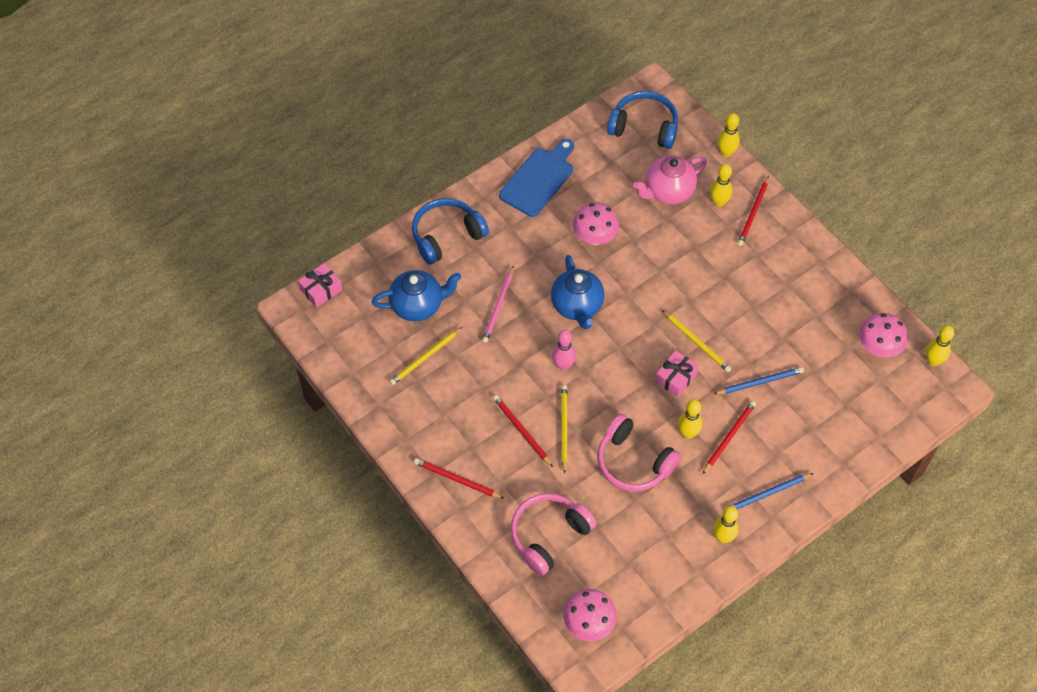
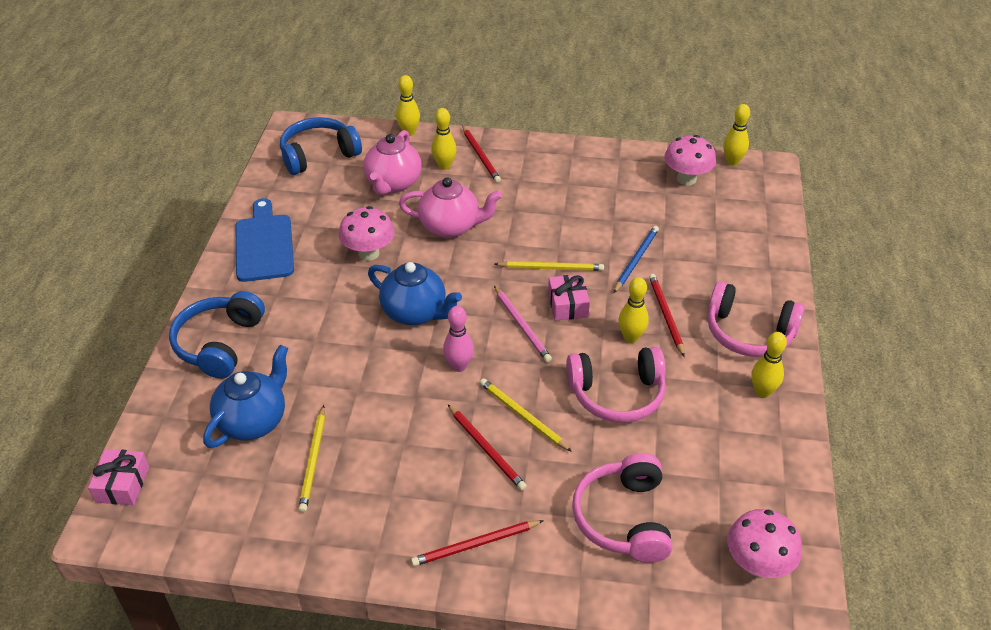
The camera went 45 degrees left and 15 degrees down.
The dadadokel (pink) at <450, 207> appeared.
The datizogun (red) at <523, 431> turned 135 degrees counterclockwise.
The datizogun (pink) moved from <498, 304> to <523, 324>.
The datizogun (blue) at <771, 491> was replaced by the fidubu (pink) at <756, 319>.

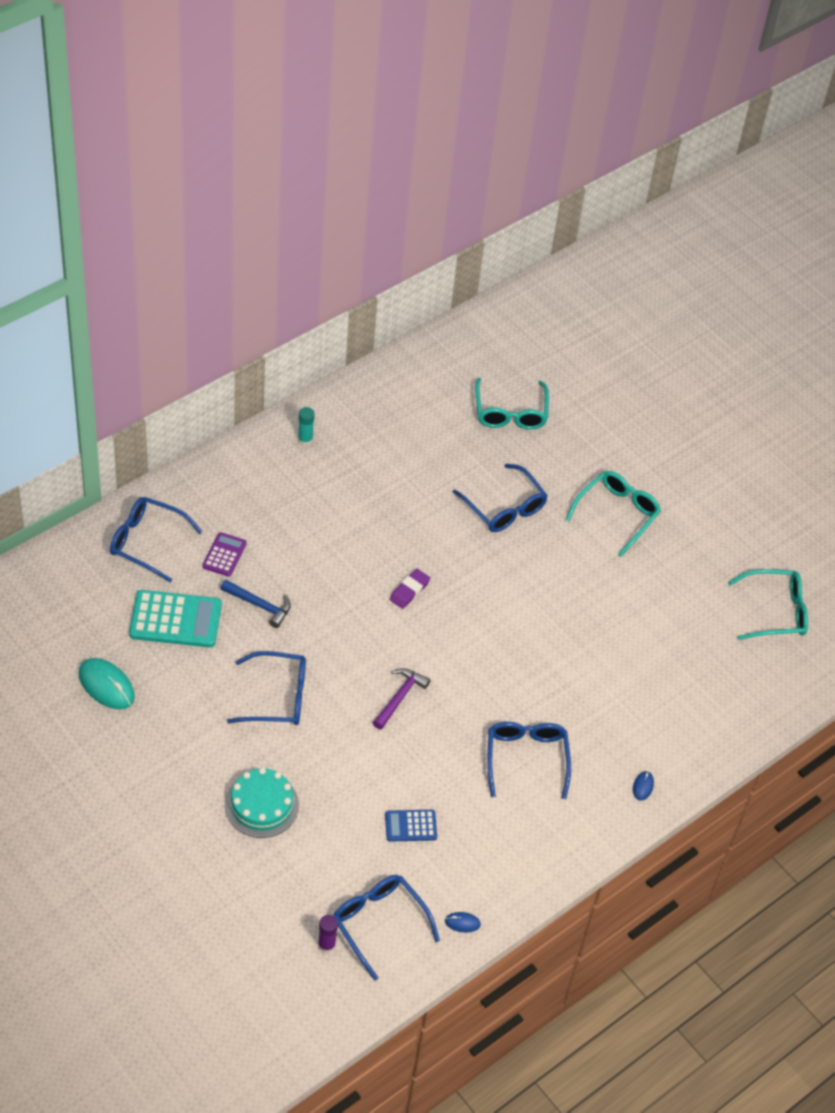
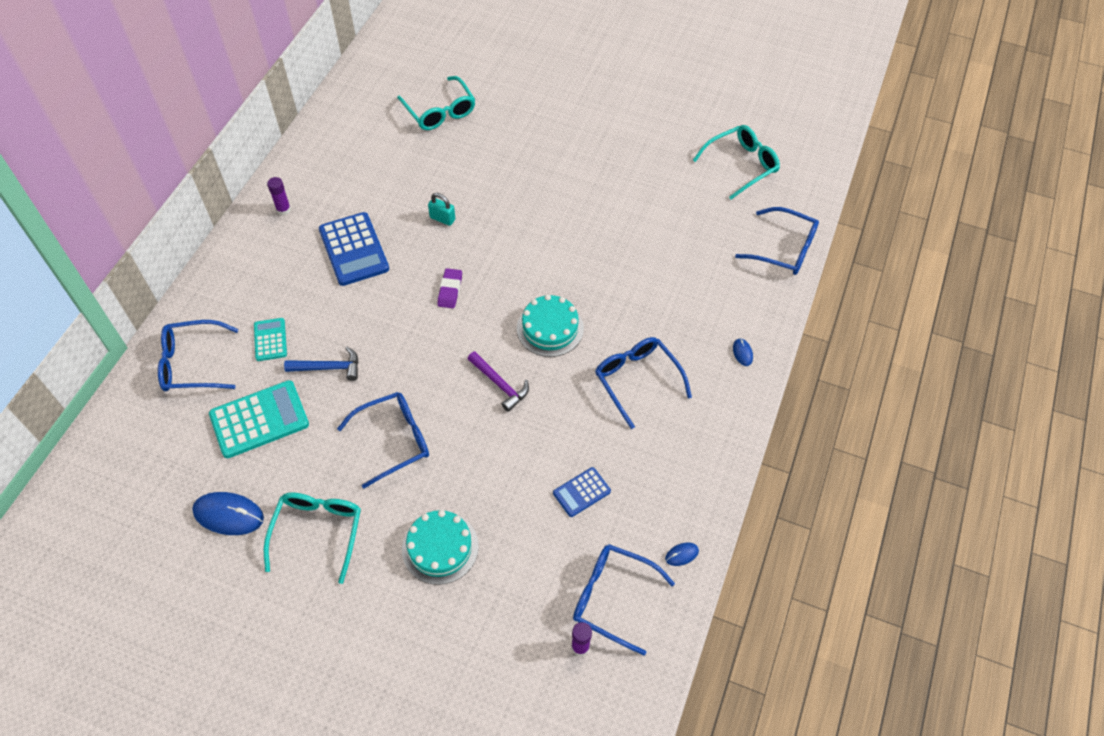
The camera went 25 degrees left and 5 degrees up.
The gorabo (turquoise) at <107, 683> became the gorabo (blue) at <228, 513>.
The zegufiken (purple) at <224, 554> became the zegufiken (turquoise) at <270, 339>.
The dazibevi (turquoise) moved from <613, 514> to <312, 538>.
The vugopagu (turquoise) at <306, 426> became the vugopagu (purple) at <279, 196>.
The zegufiken (blue) at <354, 249> appeared.
The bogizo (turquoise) at <441, 209> appeared.
The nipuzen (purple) at <401, 699> turned 135 degrees clockwise.
The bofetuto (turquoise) at <550, 325> appeared.
The dazibevi (blue) moved from <500, 498> to <777, 241>.

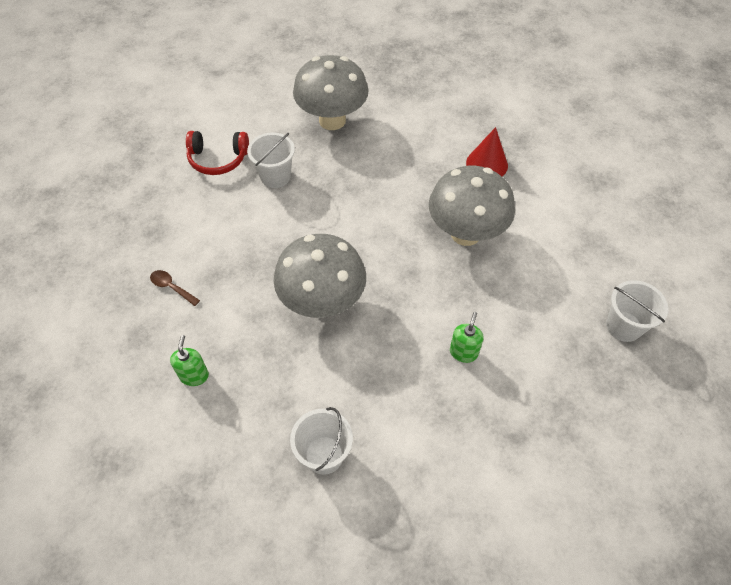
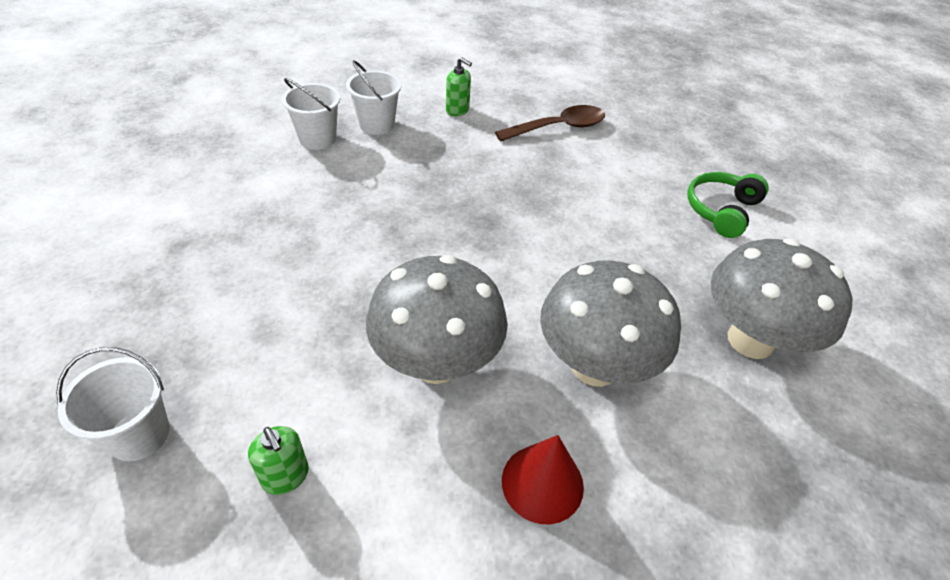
The camera went 120 degrees right and 10 degrees down.
The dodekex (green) moved from <467, 337> to <278, 460>.
The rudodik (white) moved from <271, 160> to <374, 97>.
The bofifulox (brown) at <175, 288> changed to 1.92 times the size.
The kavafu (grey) moved from <320, 276> to <610, 323>.
The fidubu (red) at <217, 153> became the fidubu (green) at <728, 205>.

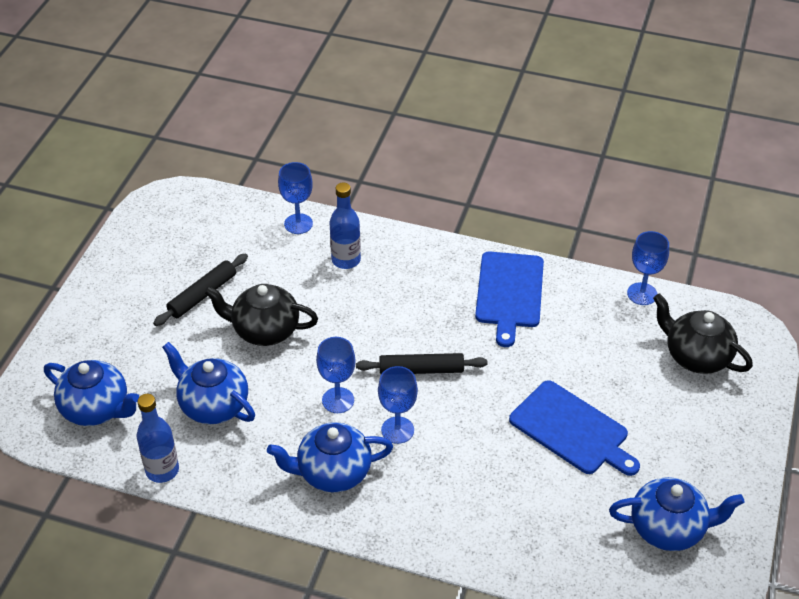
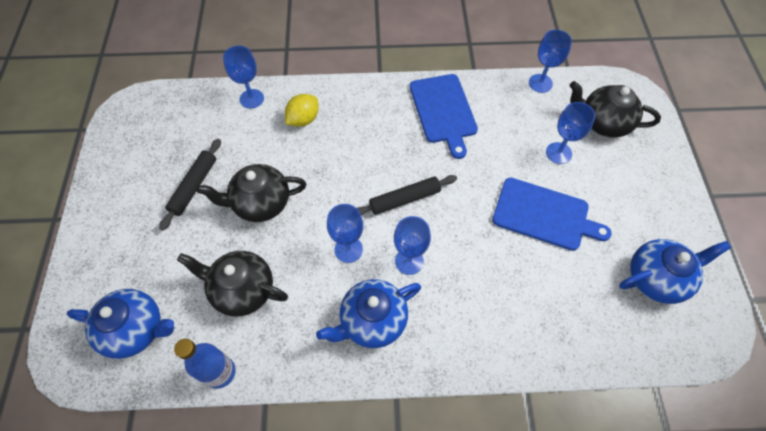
The camera went 20 degrees left and 15 degrees up.
The dadadokel (blue) at <208, 383> became the dadadokel (black) at <232, 283>.
The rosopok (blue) at <345, 226> was replaced by the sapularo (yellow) at <301, 110>.
The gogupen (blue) at <570, 133> appeared.

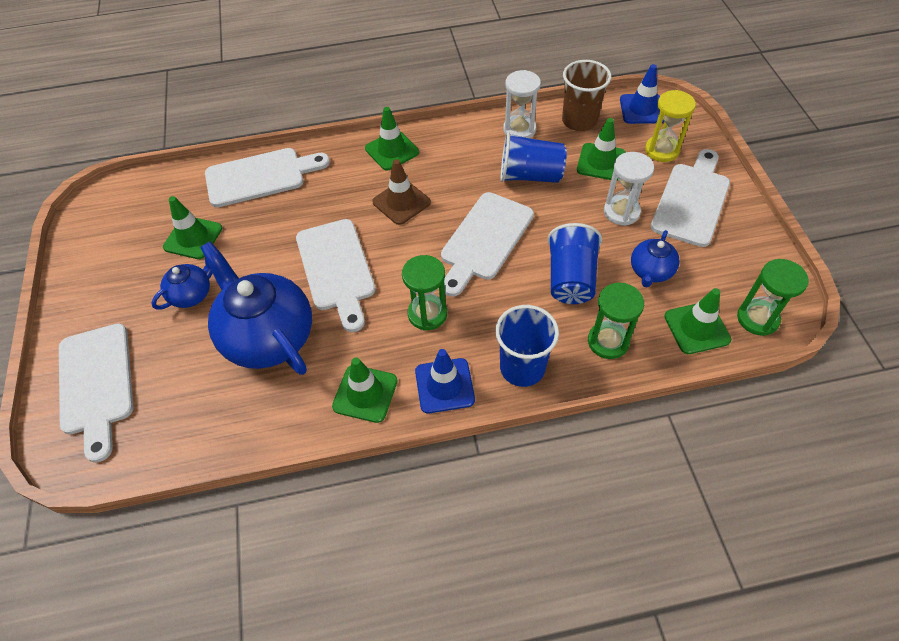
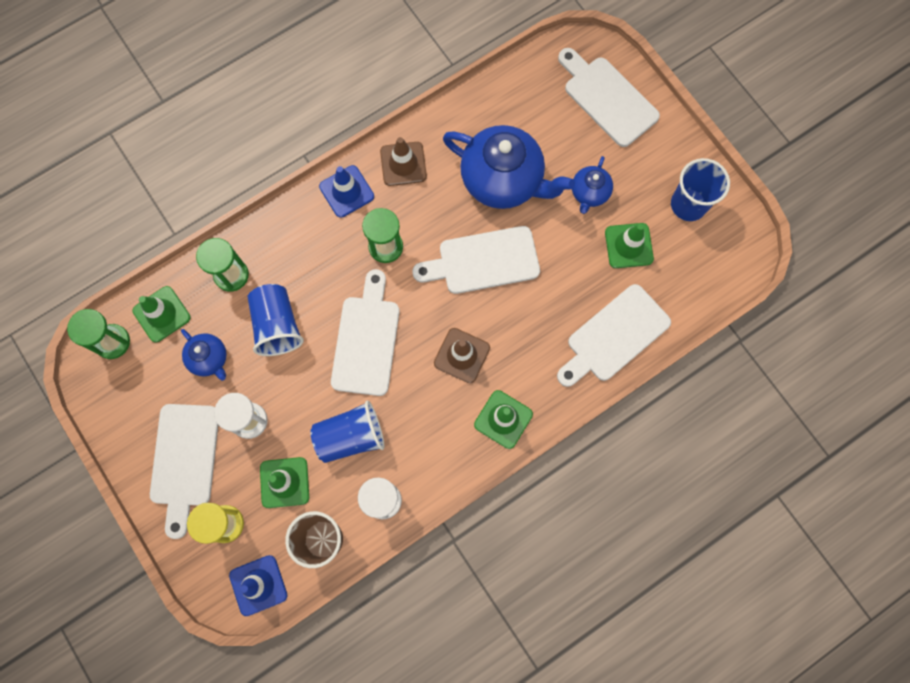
The camera went 155 degrees right and 20 degrees up.
The dadadokel (blue) at <655, 259> turned 135 degrees clockwise.
The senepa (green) at <365, 390> became the senepa (brown) at <403, 161>.
The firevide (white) at <336, 275> turned 60 degrees counterclockwise.
The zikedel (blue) moved from <527, 346> to <700, 189>.

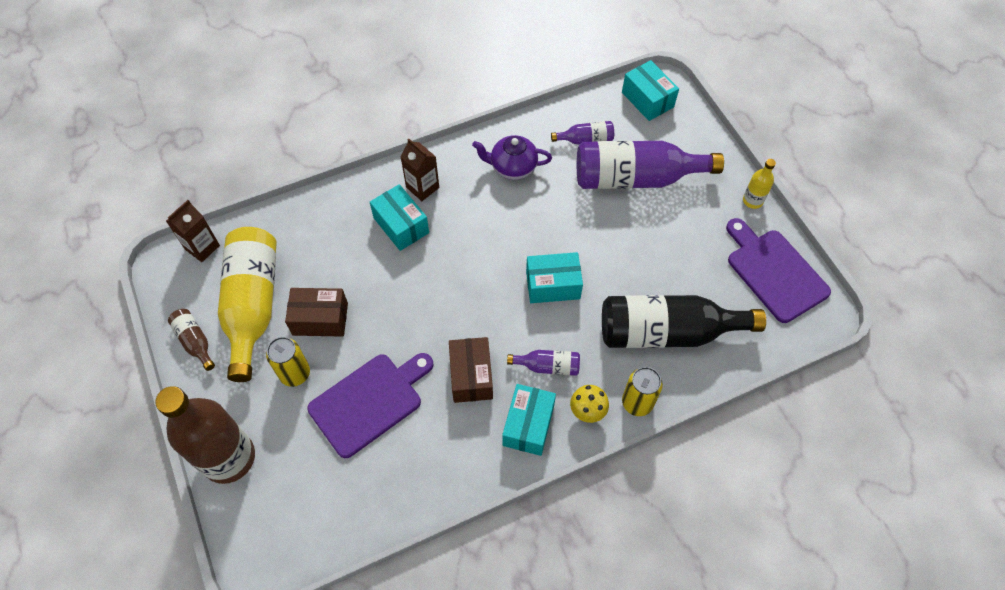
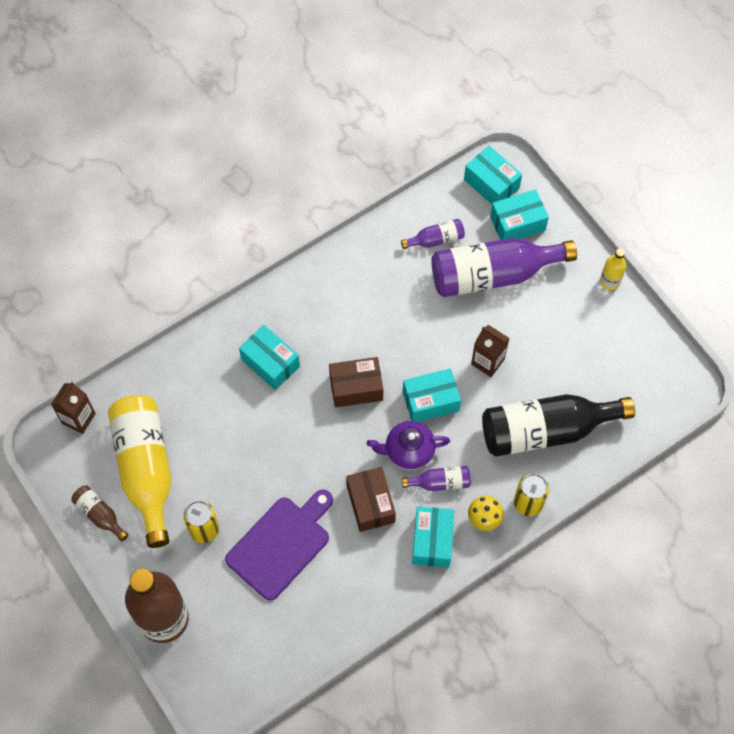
The camera went 10 degrees left and 5 degrees up.
The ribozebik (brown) moved from <316, 312> to <356, 382>.
The dadadokel (purple) moved from <512, 157> to <408, 445>.
The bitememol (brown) moved from <419, 169> to <490, 351>.
The ribozebik (turquoise) at <519, 214> appeared.
The firevide (purple) at <778, 270> disappeared.

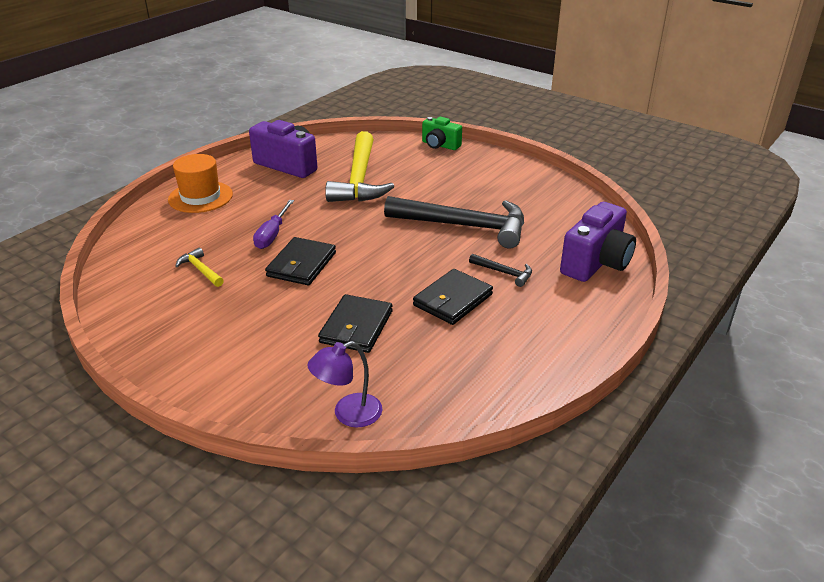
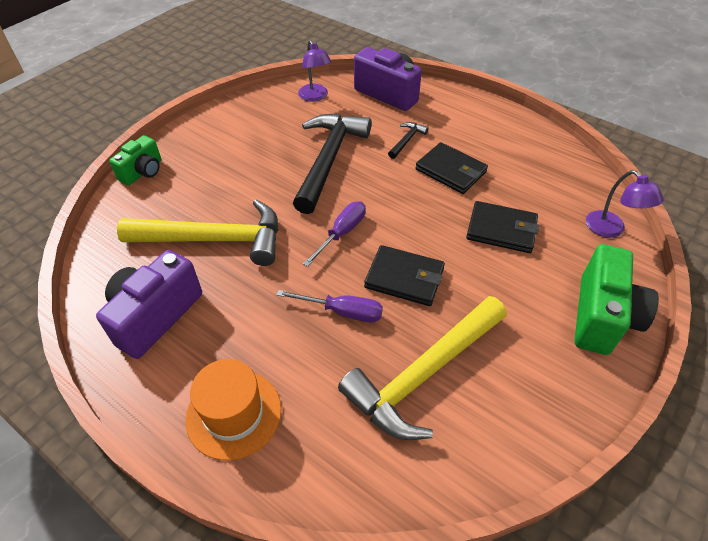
The camera went 90 degrees left and 15 degrees up.
The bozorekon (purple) at <315, 71> appeared.
The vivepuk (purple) at <334, 234> appeared.
The nipuzen (yellow) at <199, 267> changed to 2.36 times the size.
The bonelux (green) at <616, 299> appeared.

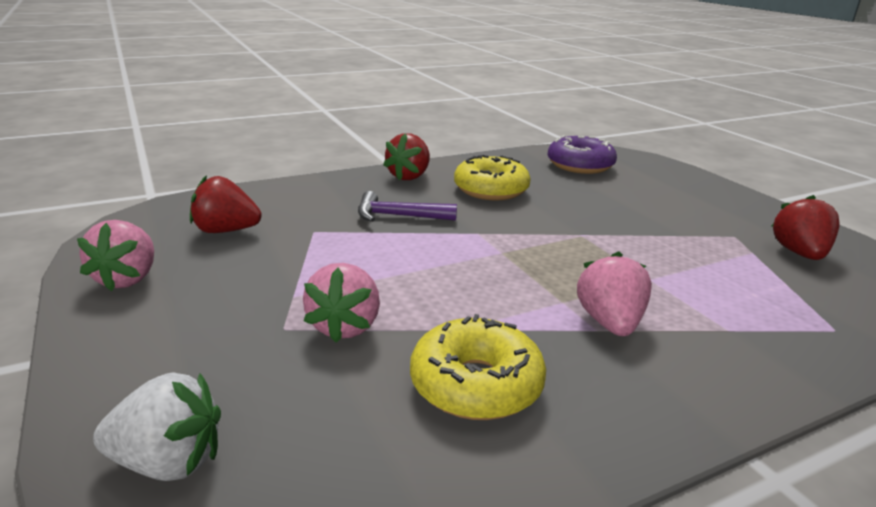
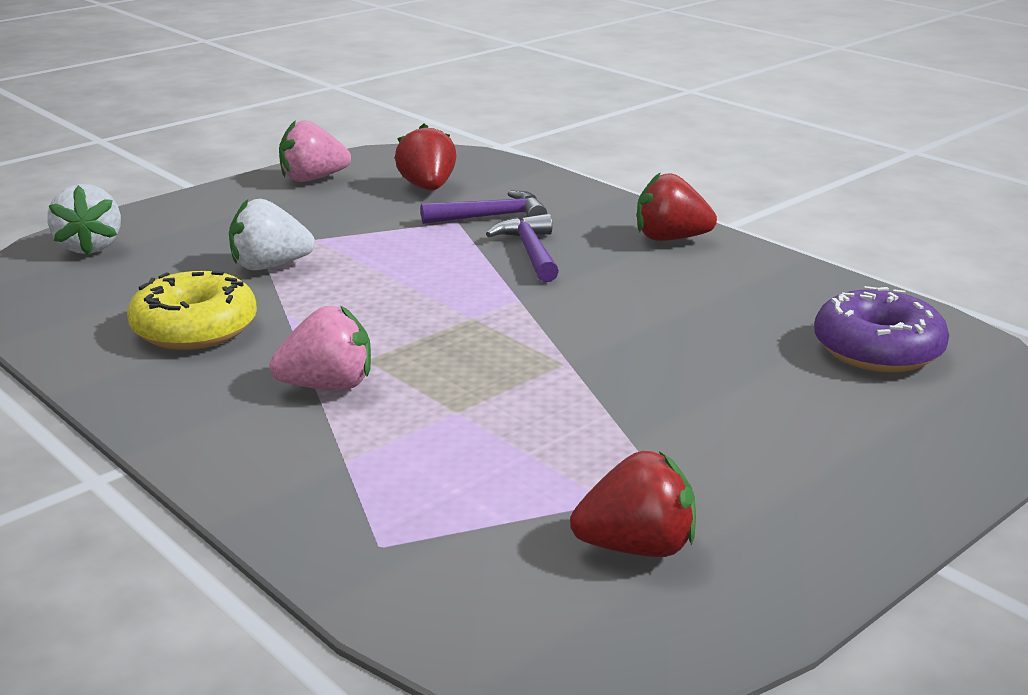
The camera went 75 degrees right and 0 degrees up.
The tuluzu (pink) at <341, 303> became the tuluzu (white) at <272, 234>.
The nipuzen (purple) at <484, 207> appeared.
The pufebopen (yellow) at <492, 178> disappeared.

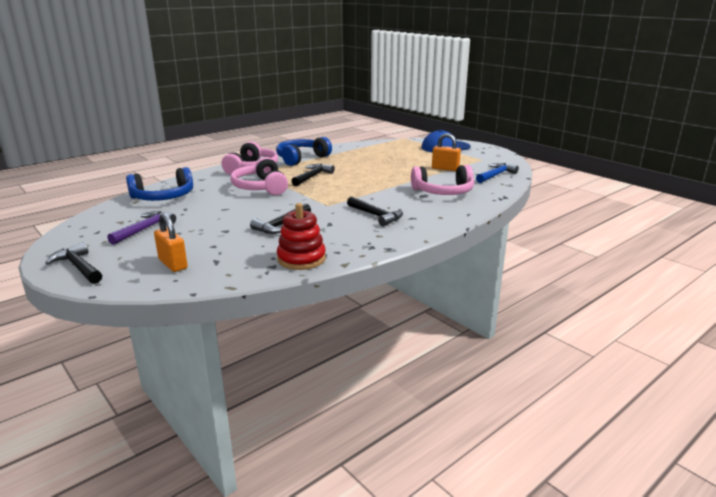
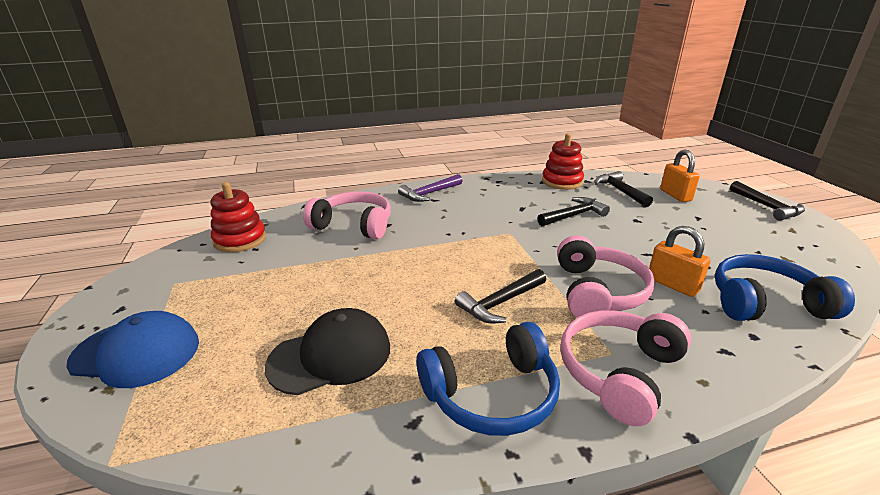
The camera went 155 degrees left and 5 degrees up.
The nipuzen (blue) at <497, 173> was replaced by the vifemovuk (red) at <238, 217>.
The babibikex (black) at <327, 351> appeared.
The nipuzen (purple) moved from <141, 228> to <430, 188>.
The nipuzen (black) moved from <375, 211> to <624, 189>.
The bogizo (orange) moved from <446, 152> to <680, 261>.

